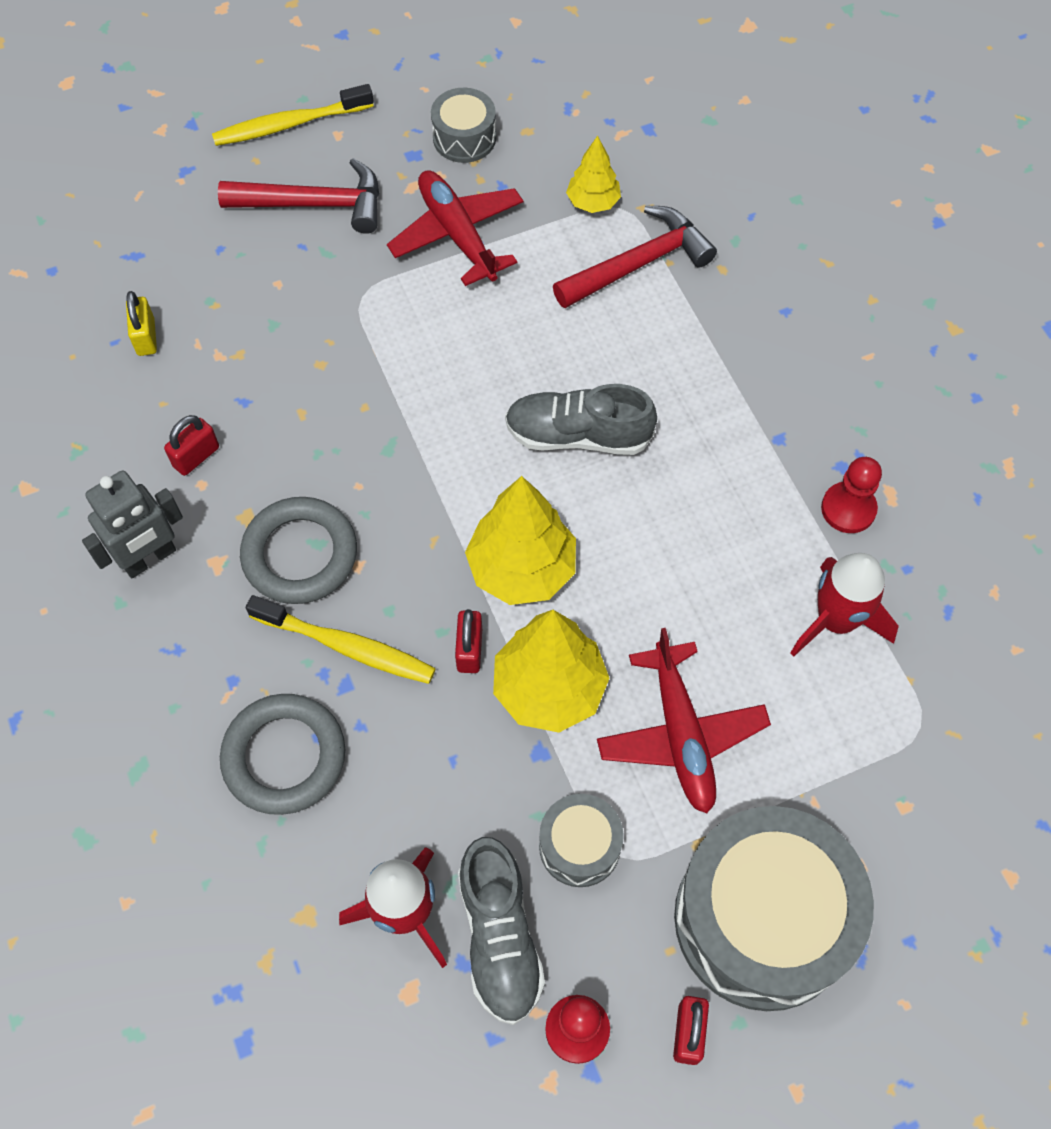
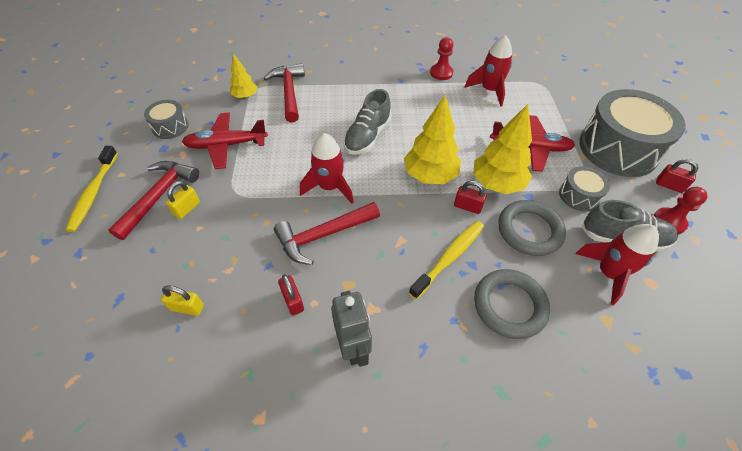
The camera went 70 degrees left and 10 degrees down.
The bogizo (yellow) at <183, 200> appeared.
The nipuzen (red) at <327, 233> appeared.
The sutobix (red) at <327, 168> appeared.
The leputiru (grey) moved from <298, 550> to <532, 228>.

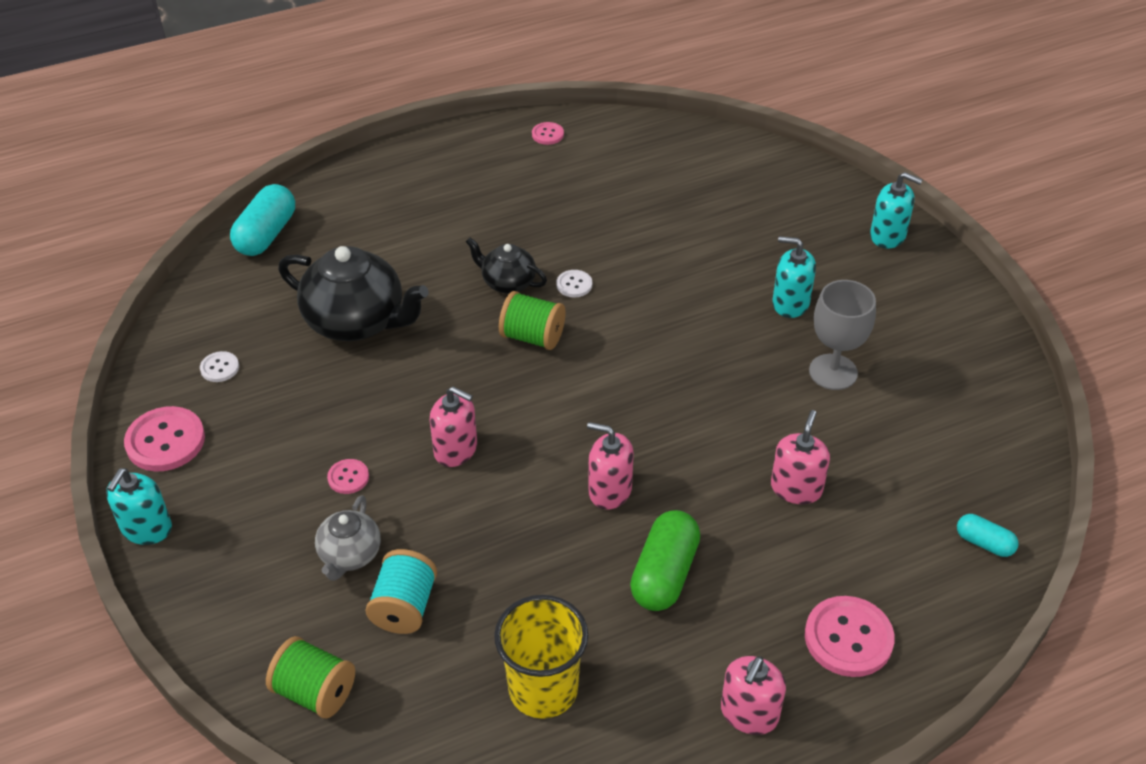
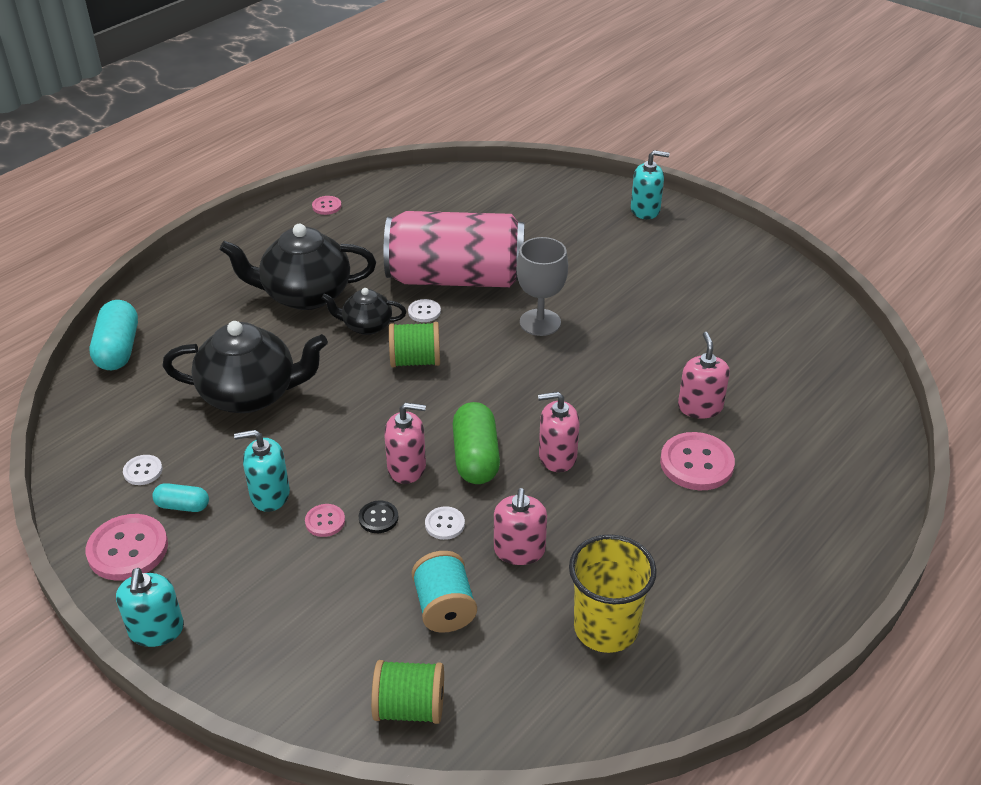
The camera went 25 degrees left and 5 degrees down.
The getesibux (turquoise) moved from <988, 535> to <180, 497>.
The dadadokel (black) at <298, 267> appeared.
The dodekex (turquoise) moved from <794, 277> to <262, 471>.
The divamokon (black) at <378, 517> appeared.
The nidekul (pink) at <454, 249> appeared.
The divamokon (white) at <445, 523> appeared.
The getesibux (green) moved from <665, 560> to <476, 443>.
The dodekex (pink) moved from <753, 695> to <520, 526>.
The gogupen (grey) moved from <842, 335> to <542, 286>.
The divamokon (pink) moved from <850, 636> to <697, 461>.
The dadadokel (grey) at <348, 538> disappeared.

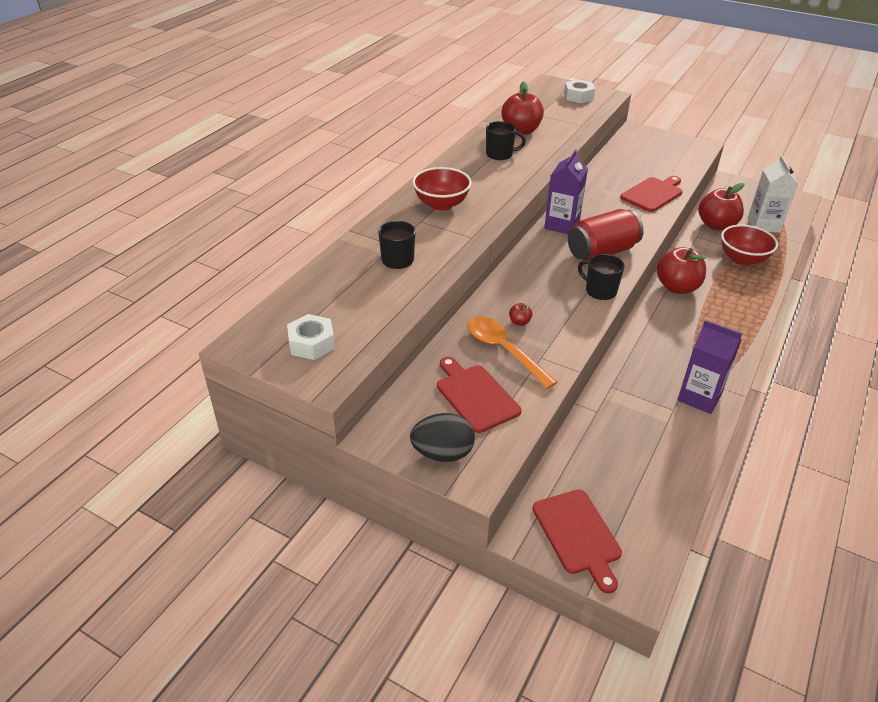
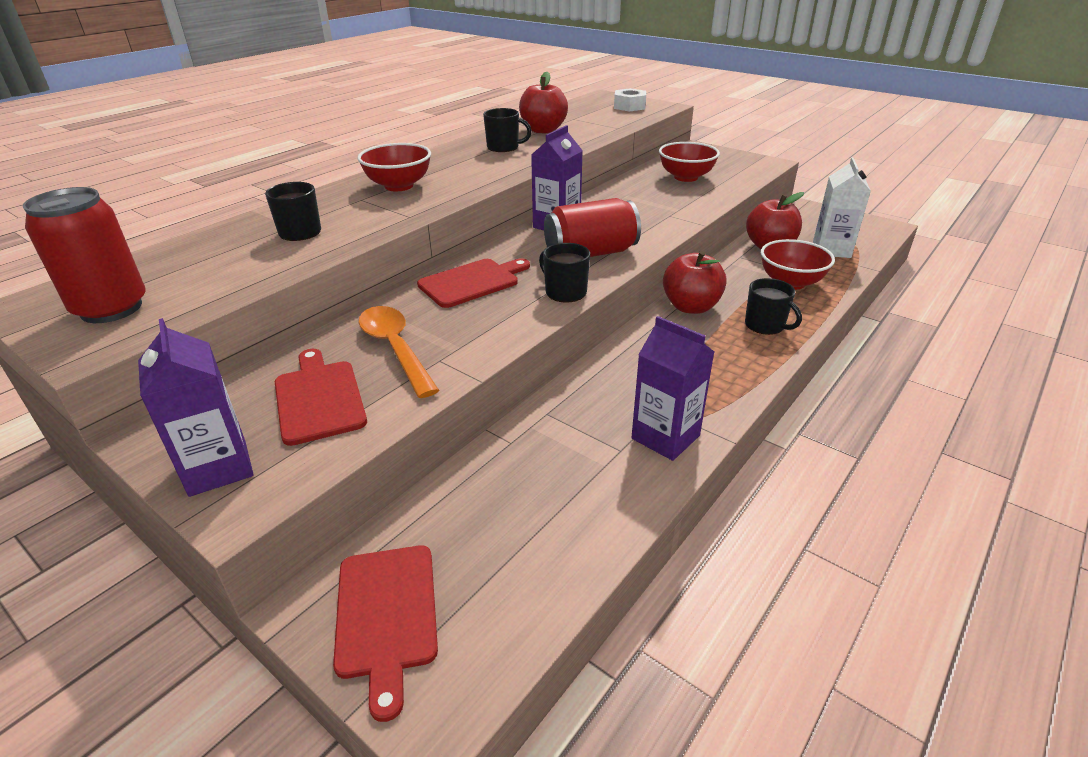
The camera went 10 degrees right and 5 degrees down.
The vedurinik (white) at <311, 337> was replaced by the nidekul (red) at <84, 255>.
The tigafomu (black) at <442, 437> was replaced by the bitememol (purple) at <196, 407>.
The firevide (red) moved from <651, 194> to <473, 283>.
The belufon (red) at <689, 162> appeared.
The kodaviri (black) at <773, 306> appeared.
The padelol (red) at <520, 314> disappeared.

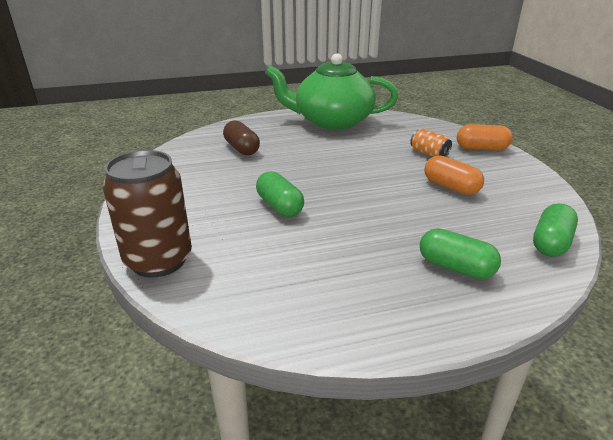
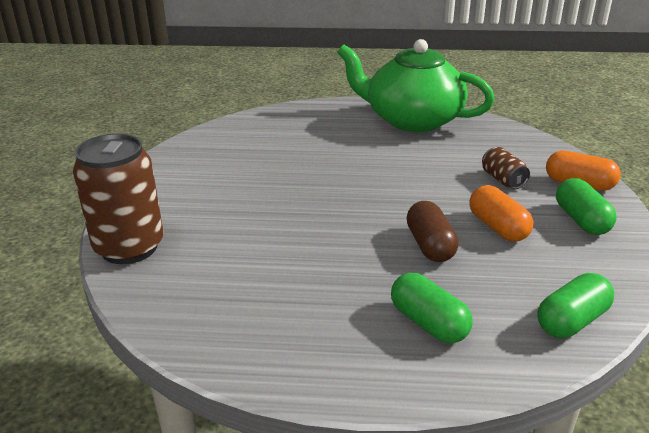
The camera went 20 degrees right and 0 degrees up.
The getesibux (brown) moved from <241, 137> to <432, 231>.
The nidekul (orange) at <431, 142> became the nidekul (brown) at <506, 168>.
The getesibux (green) moved from <280, 194> to <586, 206>.

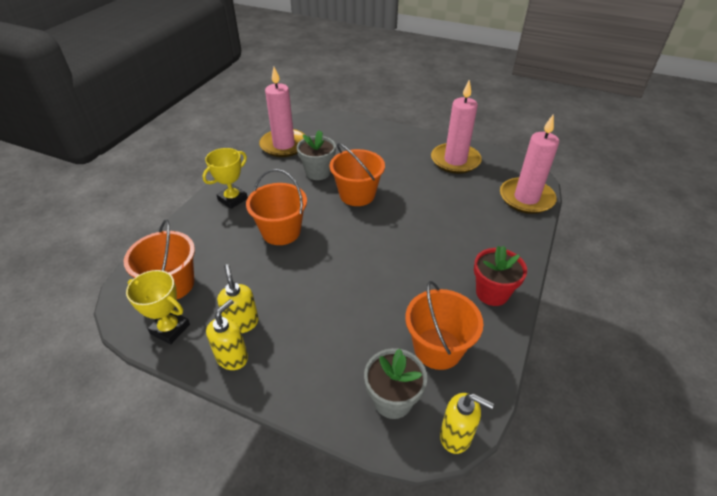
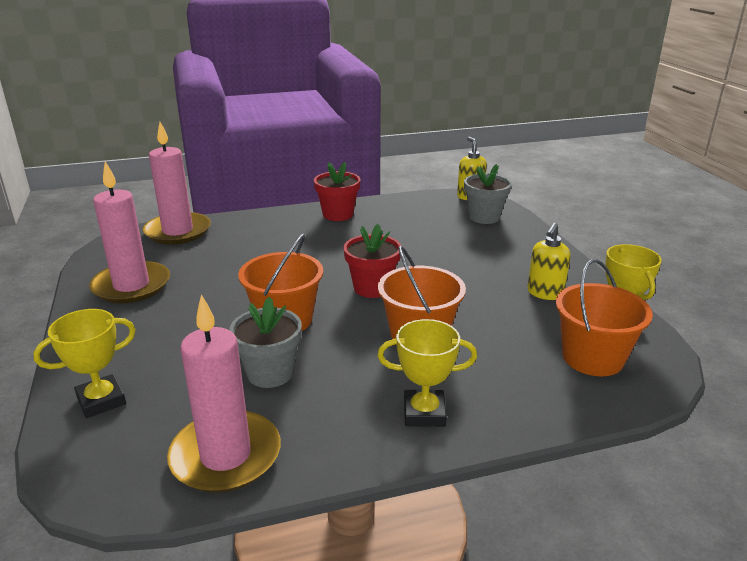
The camera went 130 degrees left and 15 degrees down.
The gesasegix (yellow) at <84, 363> appeared.
The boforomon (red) at <372, 261> appeared.
The dodekex (yellow) at <227, 334> disappeared.
The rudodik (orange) at <444, 325> disappeared.

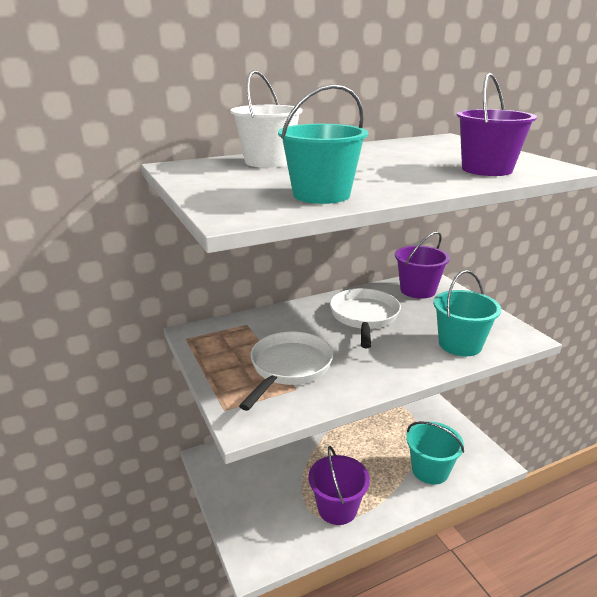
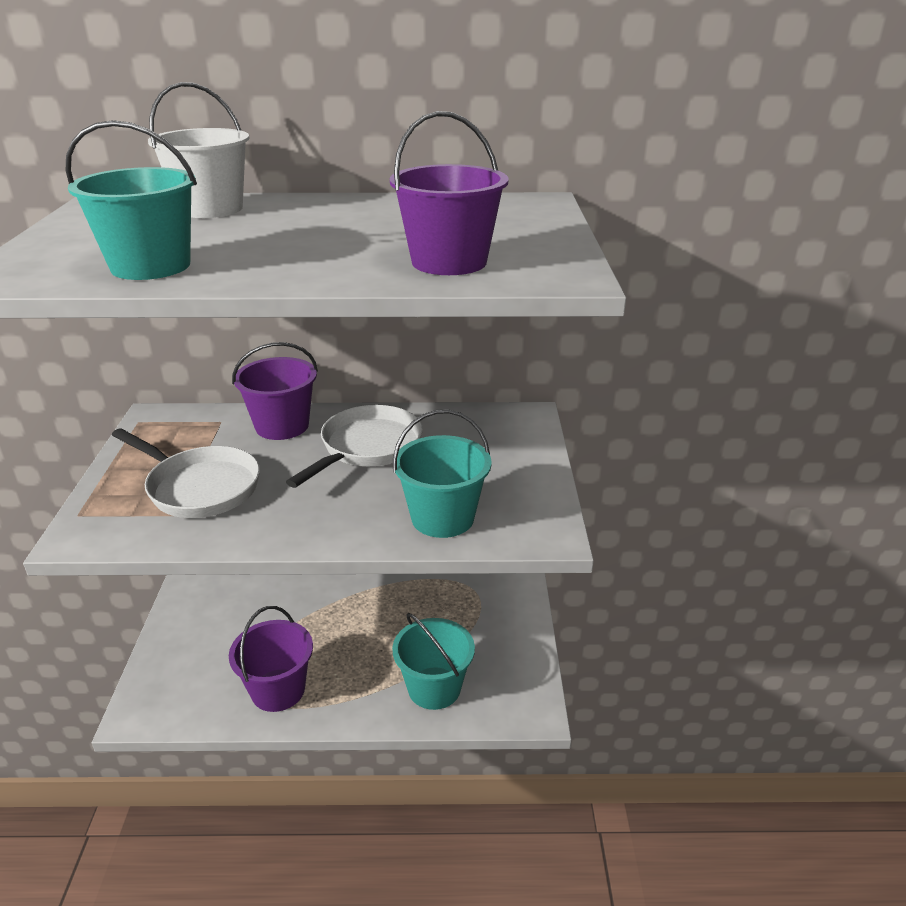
The camera went 25 degrees right and 5 degrees up.
The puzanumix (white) at <286, 371> turned 75 degrees clockwise.
The rudodik (purple) moved from <422, 265> to <275, 391>.

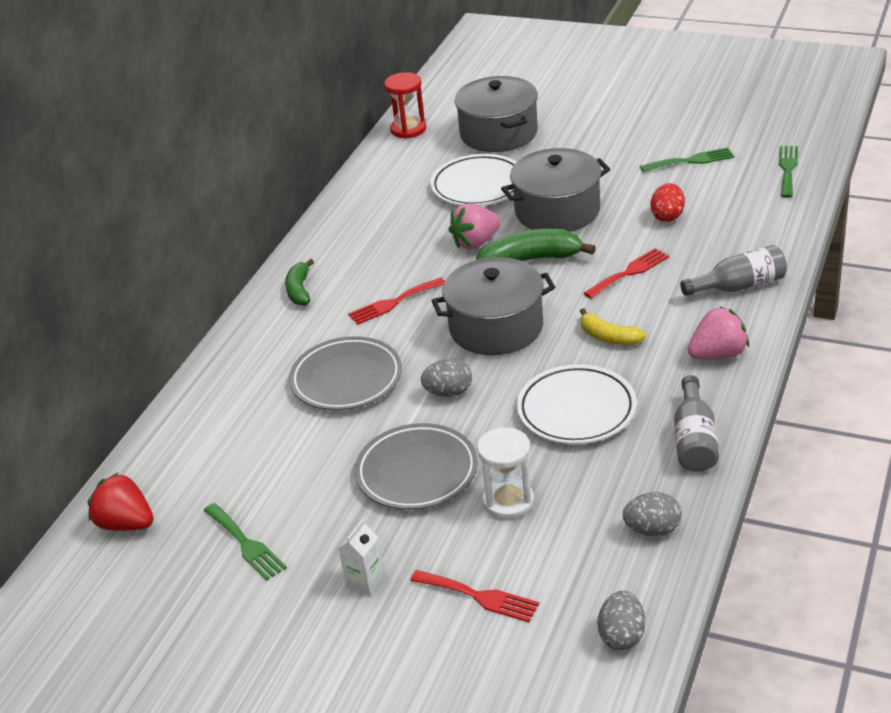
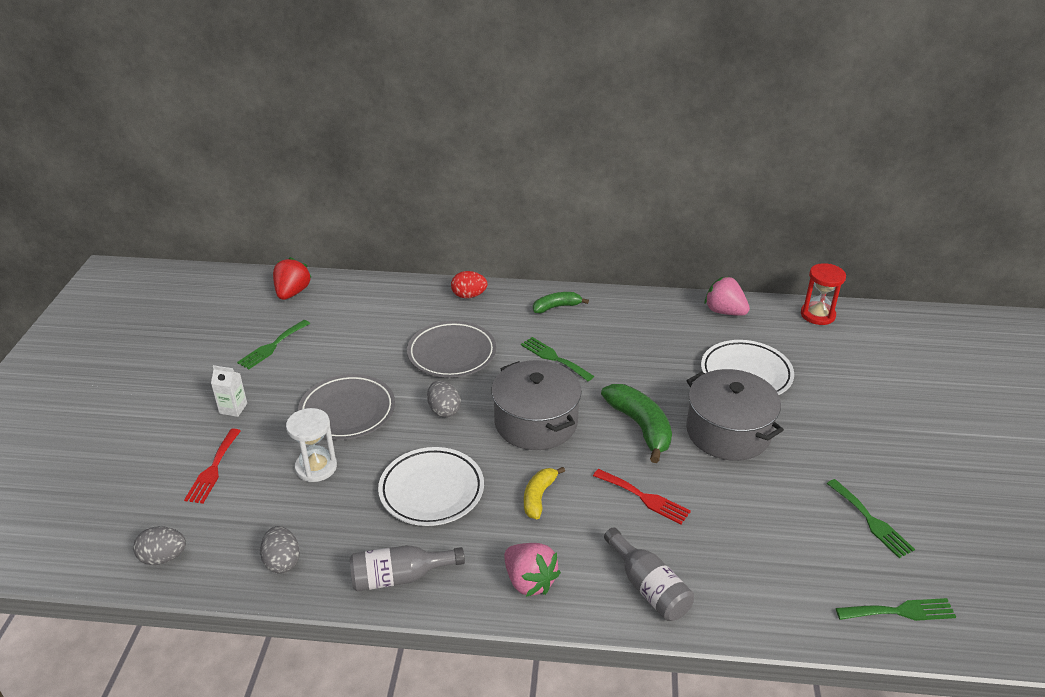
The camera went 70 degrees right and 0 degrees up.
The tigafomu (red) moved from <667, 202> to <469, 284>.
The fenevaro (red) at <396, 301> became the fenevaro (green) at <557, 359>.
The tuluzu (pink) moved from <475, 226> to <727, 296>.
The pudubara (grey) at <496, 114> disappeared.

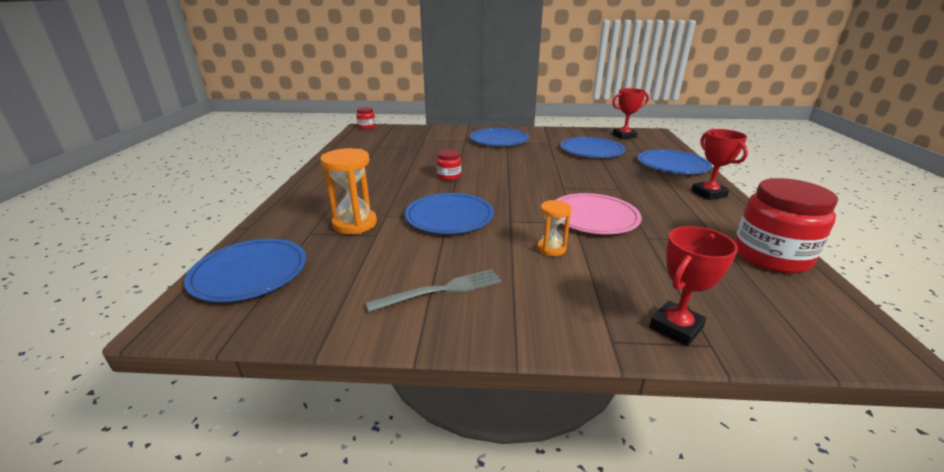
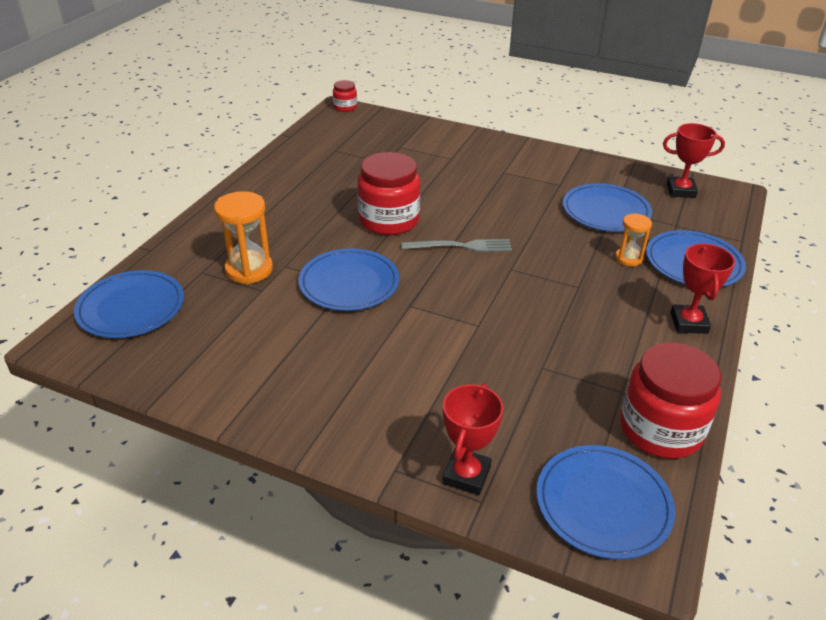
The camera went 20 degrees right and 10 degrees up.
The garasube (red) at <449, 165> changed to 2.05 times the size.
The fenevaro (grey) moved from <434, 290> to <456, 245>.
The gesasegix (red) at <693, 286> turned 45 degrees counterclockwise.
The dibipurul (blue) moved from <499, 137> to <605, 502>.
The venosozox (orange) moved from <554, 228> to <633, 239>.
The dibipurul (pink) at <599, 213> disappeared.

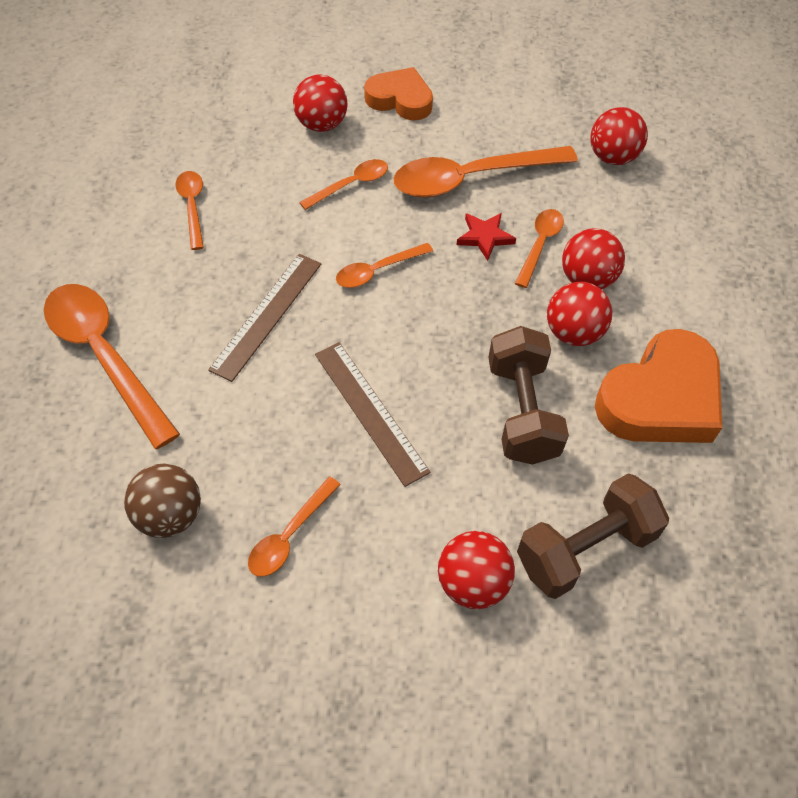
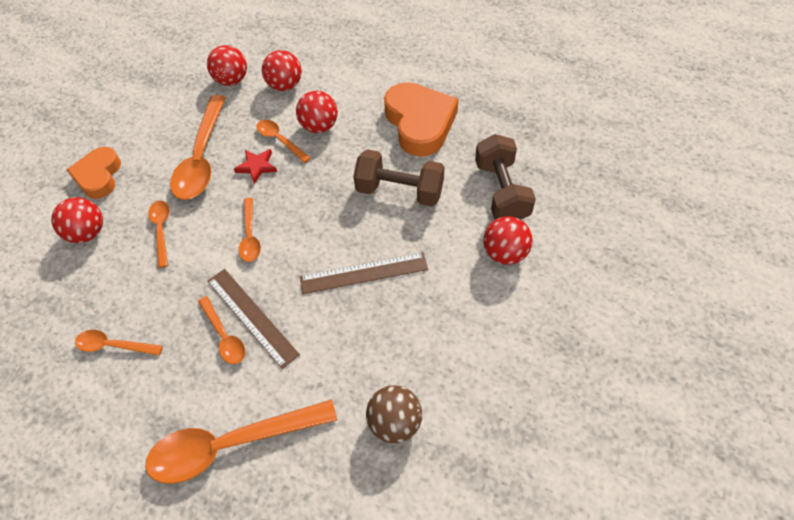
The camera went 65 degrees left and 0 degrees up.
The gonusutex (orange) at <398, 94> turned 45 degrees counterclockwise.
The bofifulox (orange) moved from <294, 527> to <221, 330>.
The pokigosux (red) moved from <579, 314> to <282, 70>.

